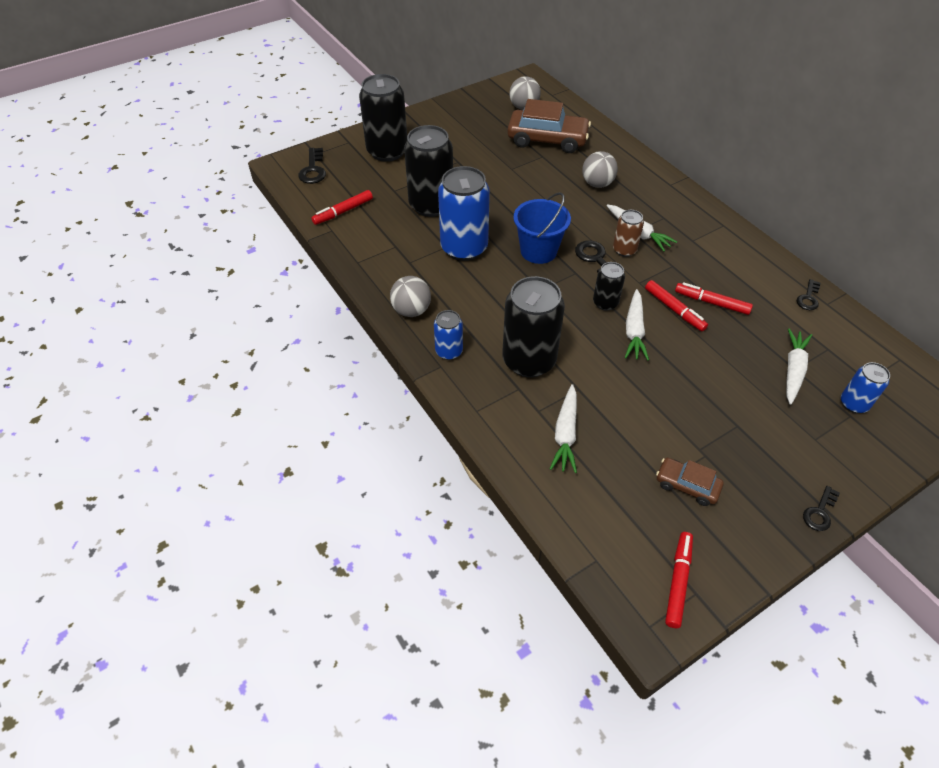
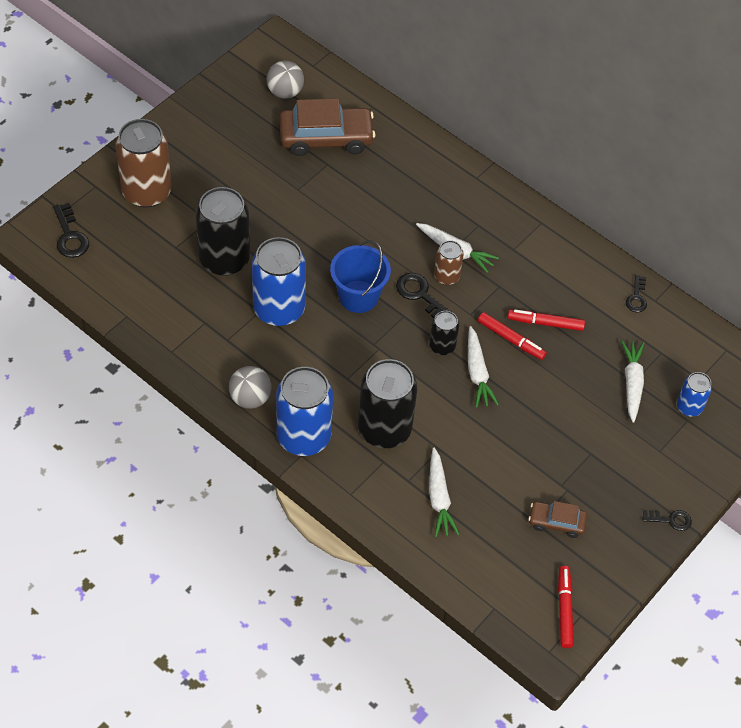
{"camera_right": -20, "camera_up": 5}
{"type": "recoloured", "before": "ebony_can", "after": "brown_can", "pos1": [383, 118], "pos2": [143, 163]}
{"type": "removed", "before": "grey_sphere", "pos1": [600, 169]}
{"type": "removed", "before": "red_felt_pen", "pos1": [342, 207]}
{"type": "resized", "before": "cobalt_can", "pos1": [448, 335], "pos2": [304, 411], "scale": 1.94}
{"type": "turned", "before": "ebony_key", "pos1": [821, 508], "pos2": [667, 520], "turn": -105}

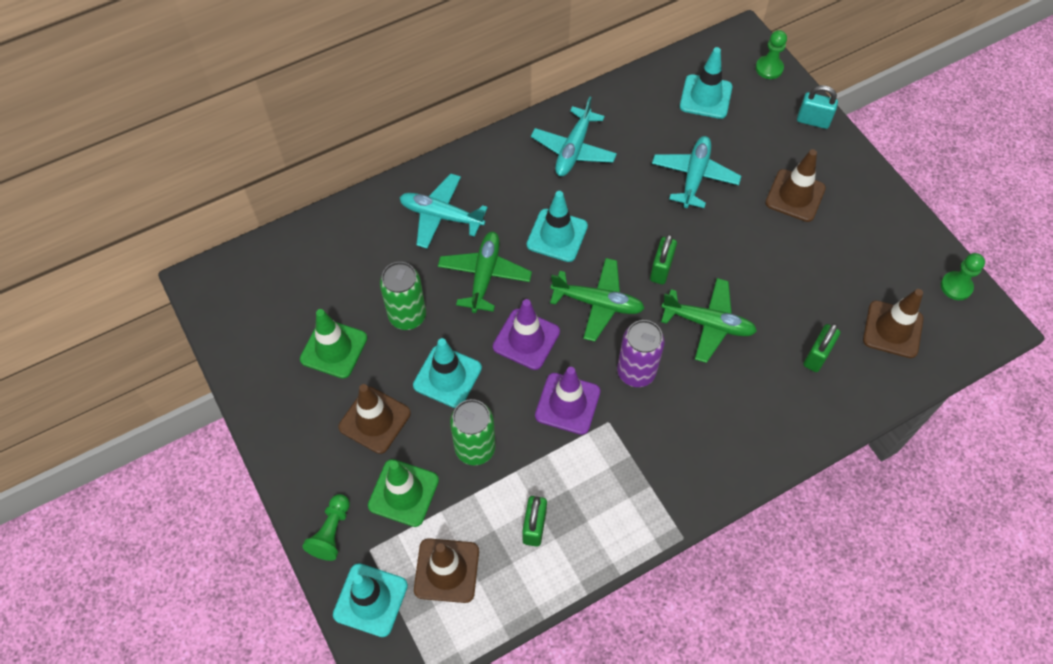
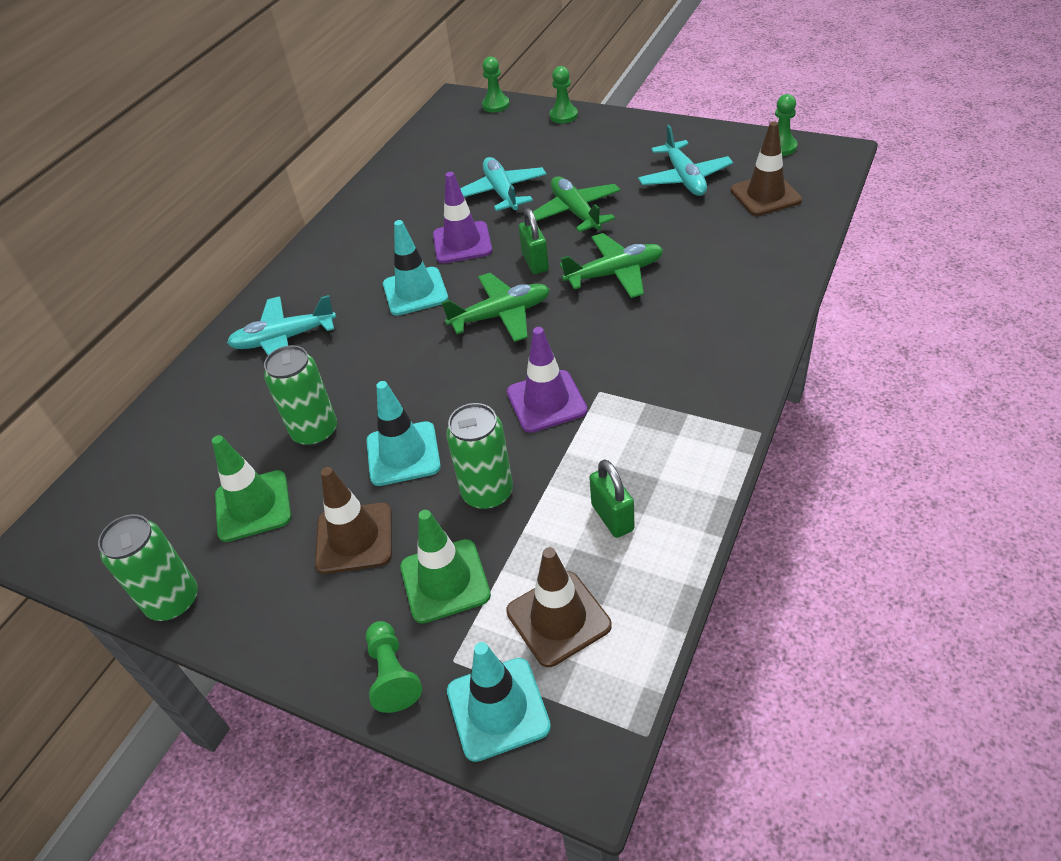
{"camera_right": -30, "camera_up": -15}
{"type": "removed", "before": "aqua_safety_cone", "pos1": [706, 83]}
{"type": "replaced", "before": "aqua_padlock", "after": "green_chess_pawn", "pos1": [817, 107], "pos2": [564, 94]}
{"type": "moved", "before": "aqua_aeroplane", "pos1": [574, 136], "pos2": [685, 160]}
{"type": "removed", "before": "brown_safety_cone", "pos1": [795, 185]}
{"type": "moved", "before": "green_aeroplane", "pos1": [485, 272], "pos2": [577, 204]}
{"type": "moved", "before": "violet_safety_cone", "pos1": [526, 334], "pos2": [462, 217]}
{"type": "removed", "before": "violet_can", "pos1": [641, 353]}
{"type": "removed", "before": "green_padlock", "pos1": [821, 347]}
{"type": "added", "after": "green_can", "pos2": [148, 567]}

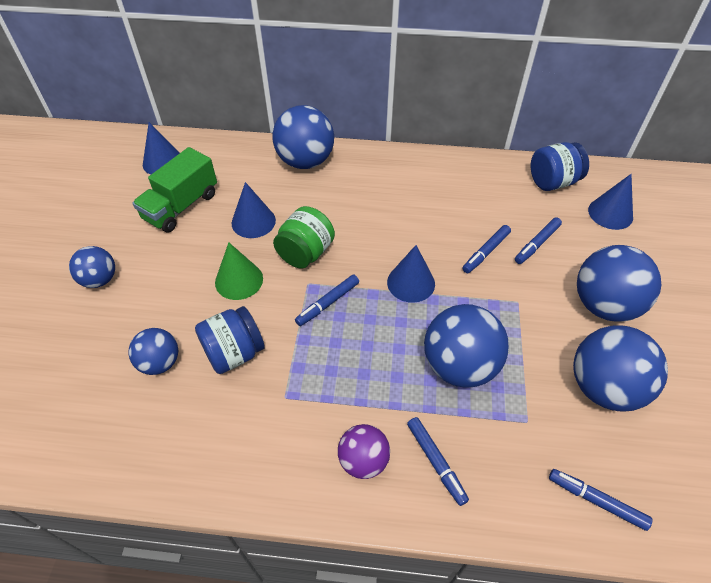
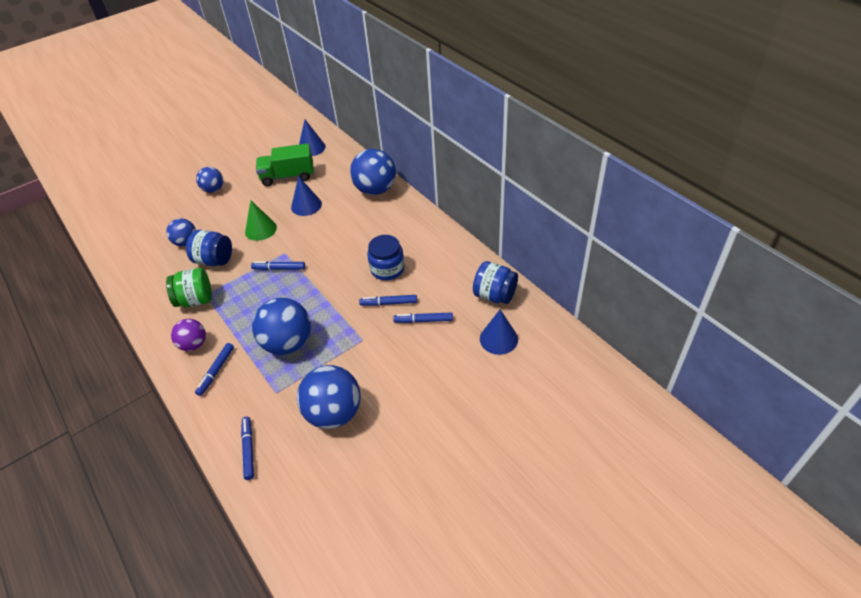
{"camera_right": 50, "camera_up": -5}
{"type": "moved", "before": "green_preserve_jar", "pos1": [304, 237], "pos2": [189, 287]}
{"type": "removed", "before": "cobalt_solid_cone", "pos1": [411, 274]}
{"type": "removed", "before": "cobalt_sphere", "pos1": [619, 283]}
{"type": "added", "after": "cobalt_preserve_jar", "pos2": [386, 257]}

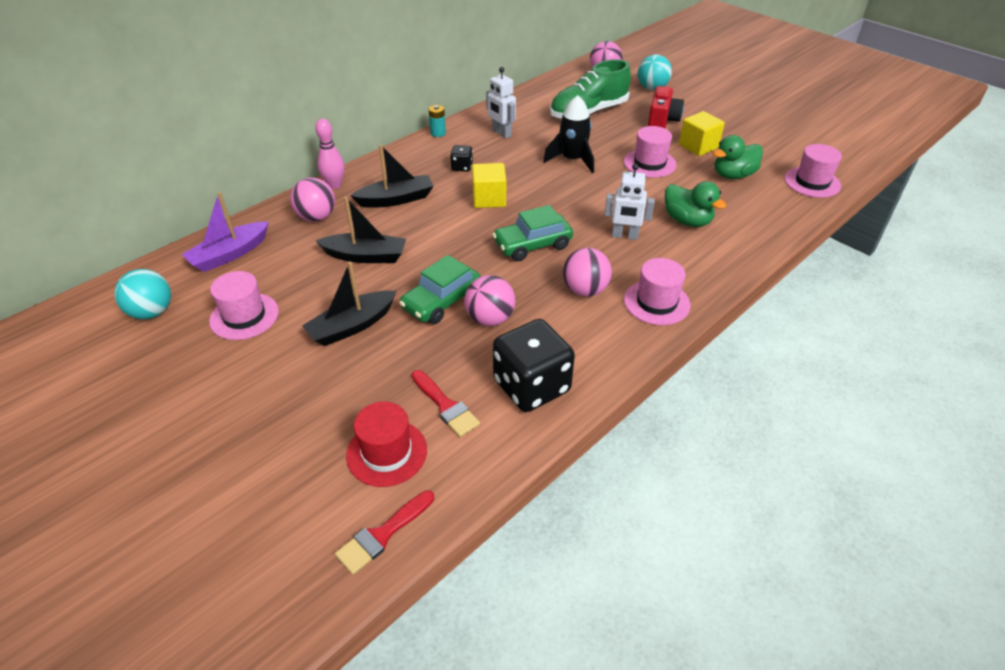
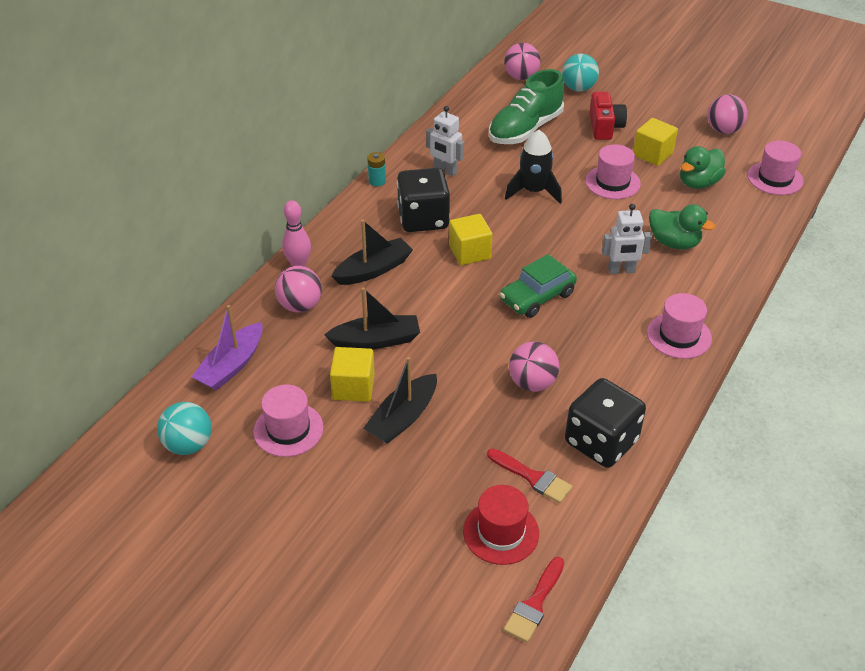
{"camera_right": -15, "camera_up": 0}
{"type": "resized", "before": "ebony_die", "pos1": [461, 158], "pos2": [423, 200], "scale": 2.2}
{"type": "moved", "before": "rosy_sphere", "pos1": [587, 272], "pos2": [728, 114]}
{"type": "removed", "before": "green_car", "pos1": [440, 289]}
{"type": "added", "after": "yellow_cube", "pos2": [352, 374]}

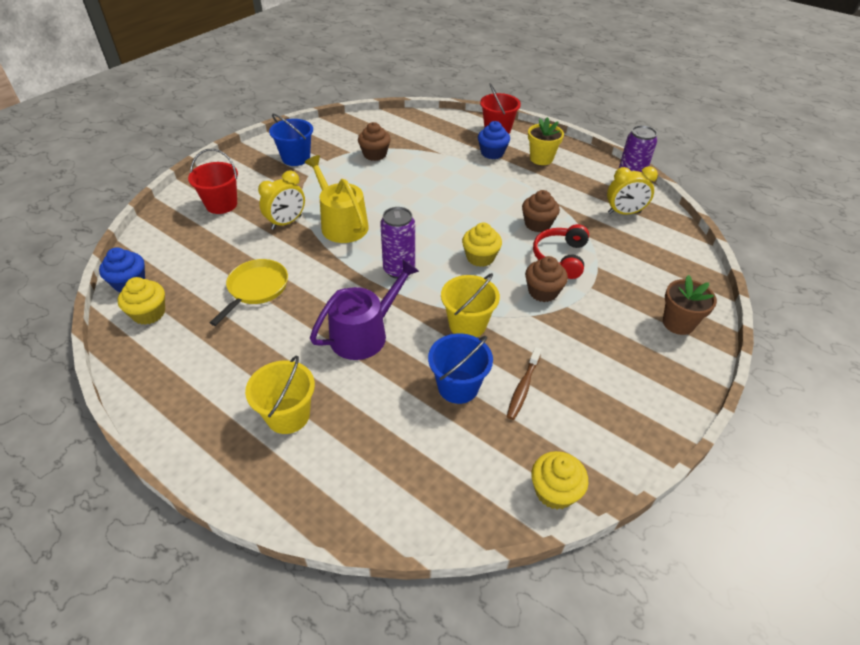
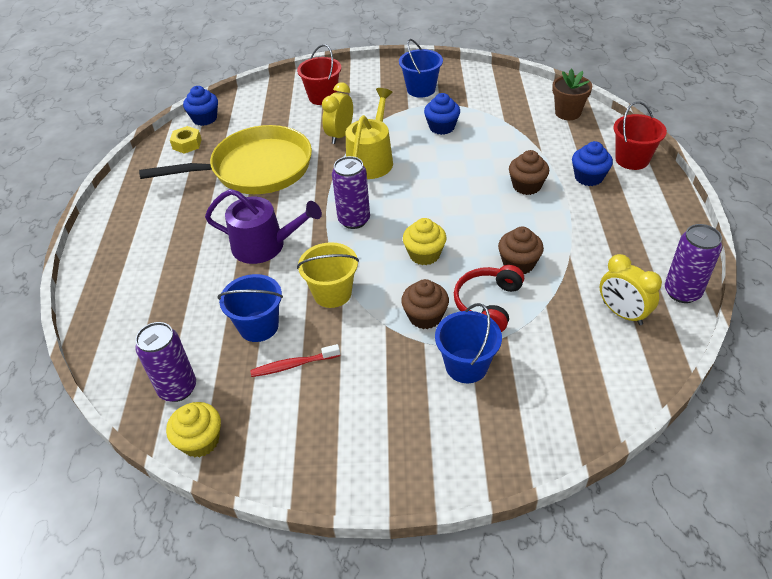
{"camera_right": 55, "camera_up": 0}
{"type": "removed", "before": "yellow_flower_pot", "pos1": [546, 141]}
{"type": "moved", "before": "brown_muffin", "pos1": [374, 141], "pos2": [529, 172]}
{"type": "turned", "before": "yellow_clock", "pos1": [281, 200], "pos2": [337, 113], "turn": 105}
{"type": "turned", "before": "red_headphones", "pos1": [561, 251], "pos2": [489, 298], "turn": -45}
{"type": "resized", "before": "yellow_pan", "pos1": [249, 292], "pos2": [225, 159], "scale": 1.85}
{"type": "moved", "before": "brown_flower_pot", "pos1": [690, 305], "pos2": [572, 94]}
{"type": "replaced", "before": "yellow_muffin", "after": "yellow_hexagon_nut", "pos1": [141, 301], "pos2": [186, 140]}
{"type": "recoloured", "before": "brown_tooth_brush", "after": "red_tooth_brush", "pos1": [524, 383], "pos2": [295, 360]}
{"type": "removed", "before": "yellow_pail", "pos1": [280, 394]}
{"type": "added", "after": "cobalt_muffin", "pos2": [442, 114]}
{"type": "added", "after": "cobalt_pail", "pos2": [468, 343]}
{"type": "added", "after": "violet_can", "pos2": [165, 362]}

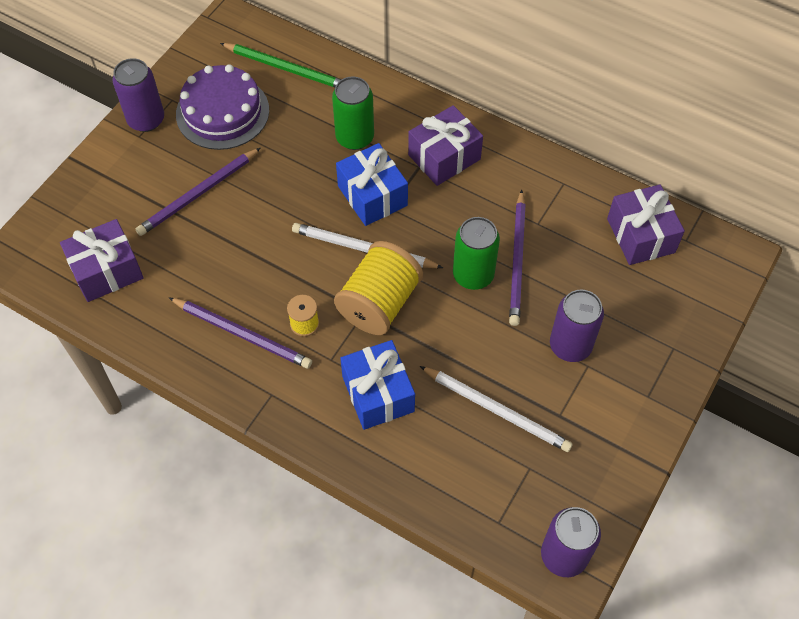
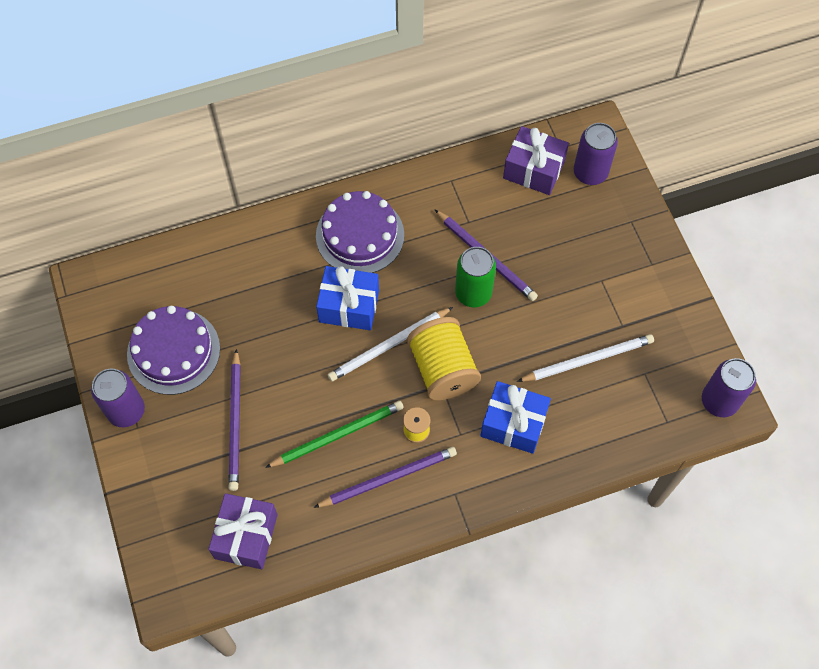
{"camera_right": -50, "camera_up": 5}
{"type": "moved", "before": "green_wooden_pencil", "pos1": [280, 65], "pos2": [334, 434]}
{"type": "removed", "before": "green_can", "pos1": [353, 113]}
{"type": "replaced", "before": "violet_present", "after": "violet_cake", "pos1": [445, 145], "pos2": [360, 232]}
{"type": "moved", "before": "violet_can", "pos1": [577, 326], "pos2": [596, 154]}

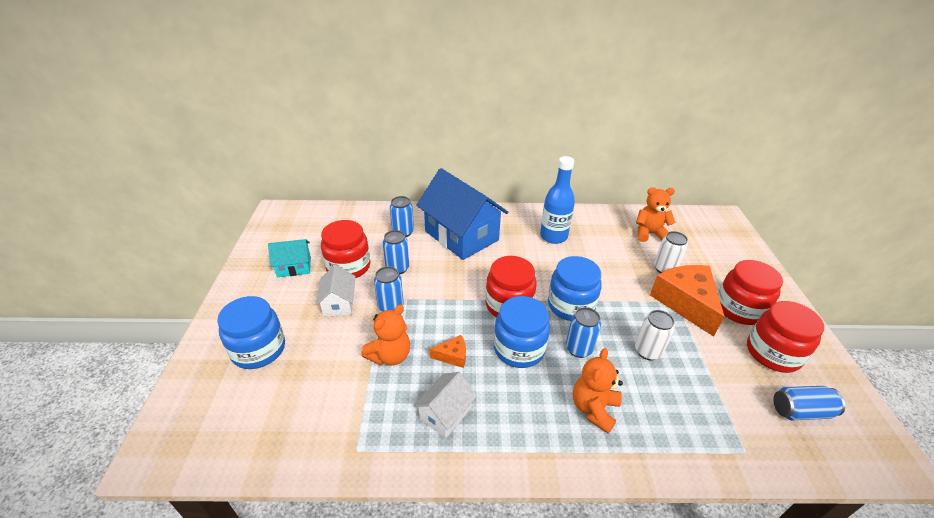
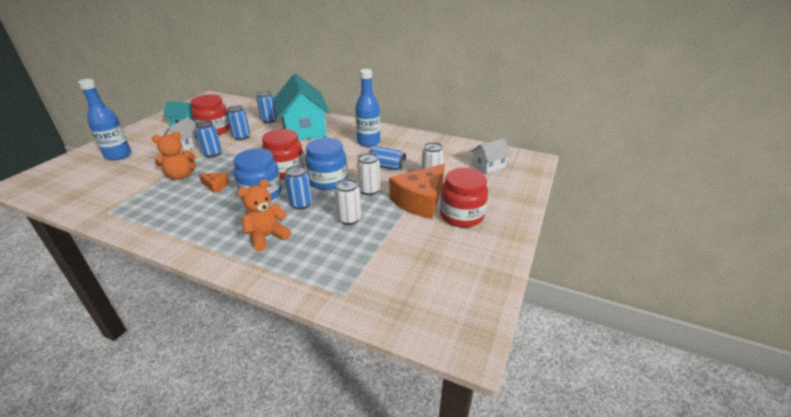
{"camera_right": 25, "camera_up": -5}
{"type": "recoloured", "before": "cobalt_house", "after": "aqua_house", "pos1": [462, 214], "pos2": [302, 106]}
{"type": "removed", "before": "orange_teddy_bear", "pos1": [656, 214]}
{"type": "turned", "before": "orange_cheese", "pos1": [687, 301], "pos2": [417, 191], "turn": -150}
{"type": "replaced", "before": "cobalt_preserve_jar", "after": "cobalt_drink_bottle", "pos1": [251, 332], "pos2": [104, 120]}
{"type": "removed", "before": "red_preserve_jar", "pos1": [785, 337]}
{"type": "moved", "before": "pure_white_house", "pos1": [445, 405], "pos2": [491, 156]}
{"type": "moved", "before": "cobalt_can", "pos1": [809, 403], "pos2": [387, 158]}
{"type": "added", "after": "pure_white_can", "pos2": [368, 174]}

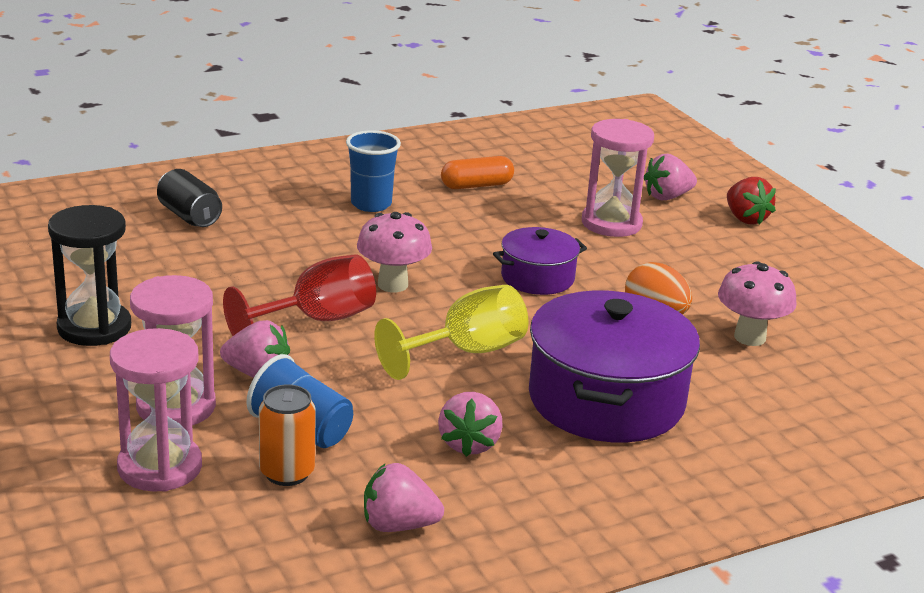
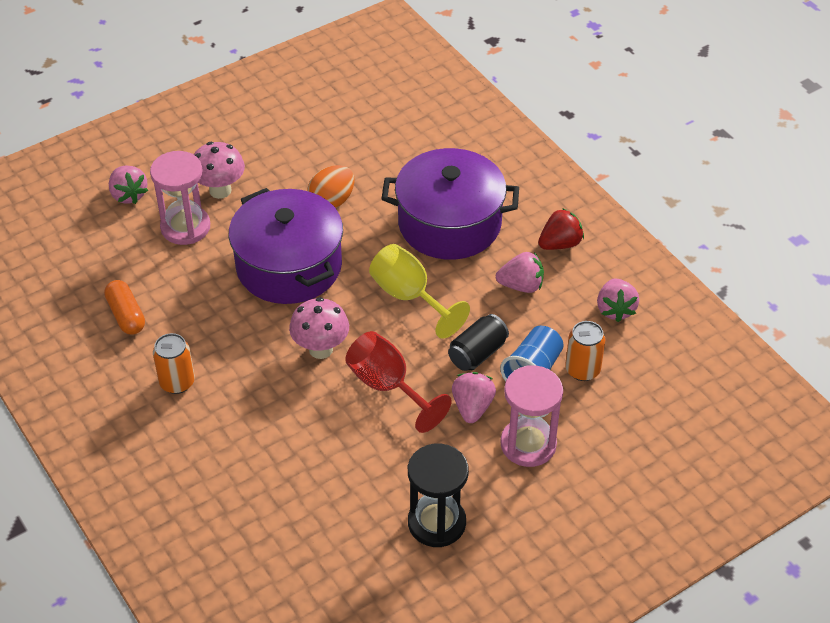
{"camera_right": -95, "camera_up": 20}
{"type": "replaced", "before": "cobalt_tumbler", "after": "orange_can", "pos1": [373, 171], "pos2": [174, 363]}
{"type": "moved", "before": "ebony_can", "pos1": [189, 198], "pos2": [478, 342]}
{"type": "moved", "before": "red_strawberry", "pos1": [751, 201], "pos2": [561, 229]}
{"type": "resized", "before": "violet_pot", "pos1": [540, 261], "pos2": [286, 246], "scale": 1.86}
{"type": "moved", "before": "rosy_toadstool", "pos1": [757, 303], "pos2": [219, 170]}
{"type": "removed", "before": "rosy_hourglass", "pos1": [156, 410]}

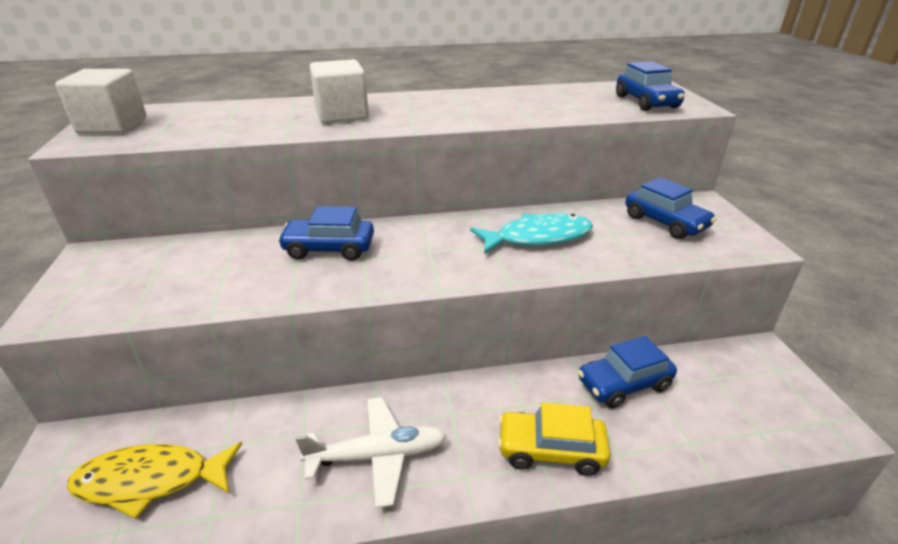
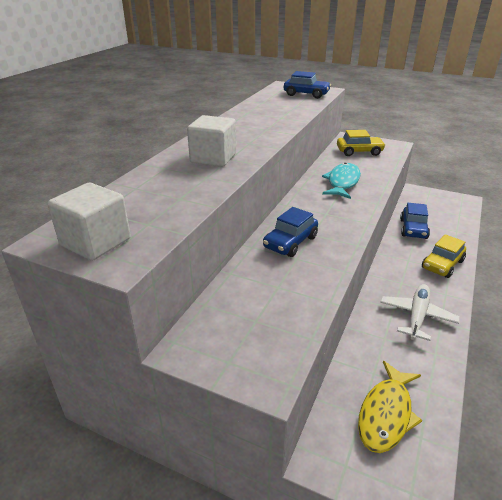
{"camera_right": -55, "camera_up": 0}
{"type": "recoloured", "before": "cobalt_car", "after": "yellow_car", "pos1": [670, 208], "pos2": [361, 143]}

